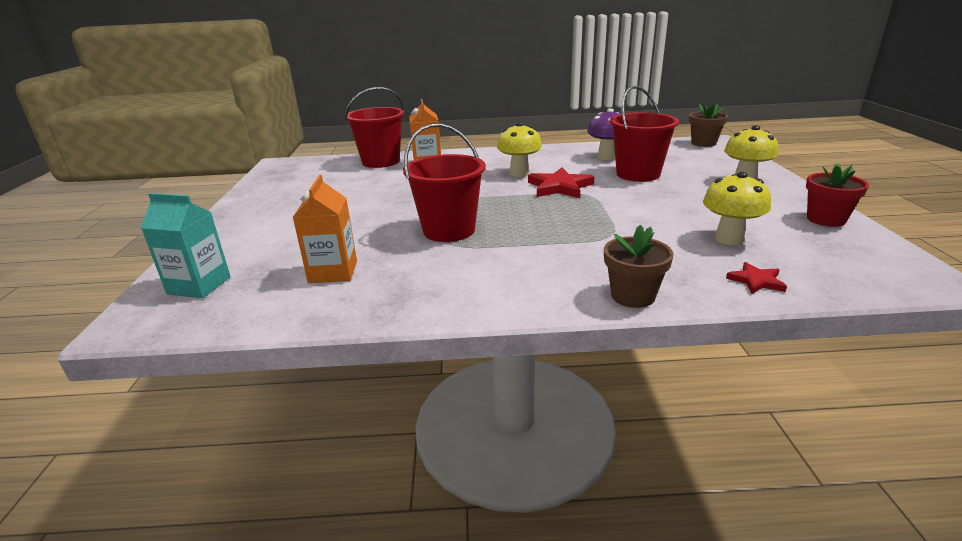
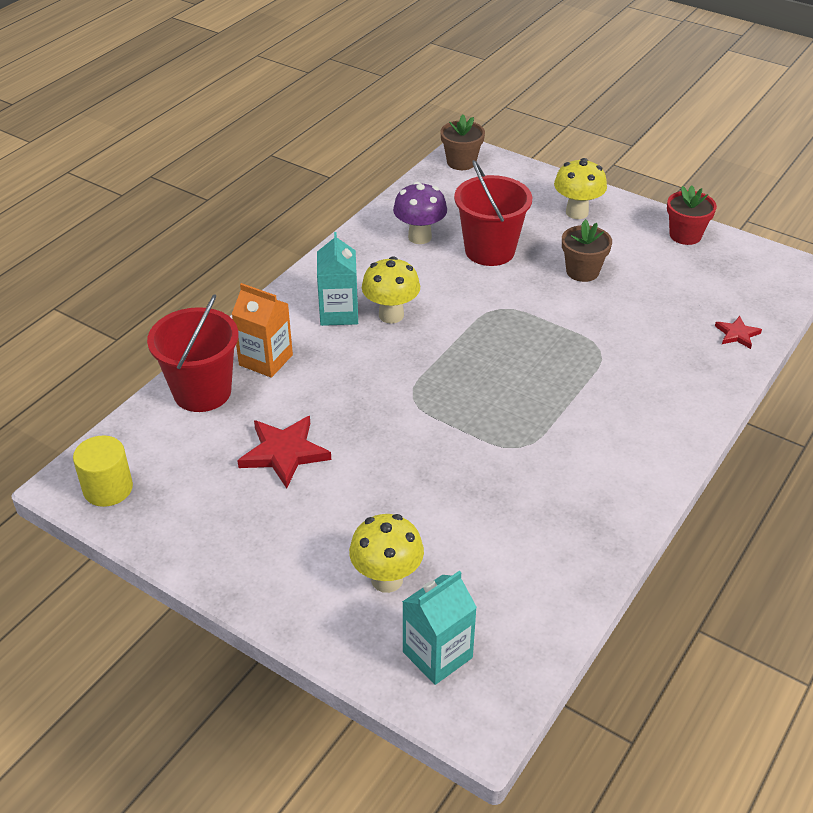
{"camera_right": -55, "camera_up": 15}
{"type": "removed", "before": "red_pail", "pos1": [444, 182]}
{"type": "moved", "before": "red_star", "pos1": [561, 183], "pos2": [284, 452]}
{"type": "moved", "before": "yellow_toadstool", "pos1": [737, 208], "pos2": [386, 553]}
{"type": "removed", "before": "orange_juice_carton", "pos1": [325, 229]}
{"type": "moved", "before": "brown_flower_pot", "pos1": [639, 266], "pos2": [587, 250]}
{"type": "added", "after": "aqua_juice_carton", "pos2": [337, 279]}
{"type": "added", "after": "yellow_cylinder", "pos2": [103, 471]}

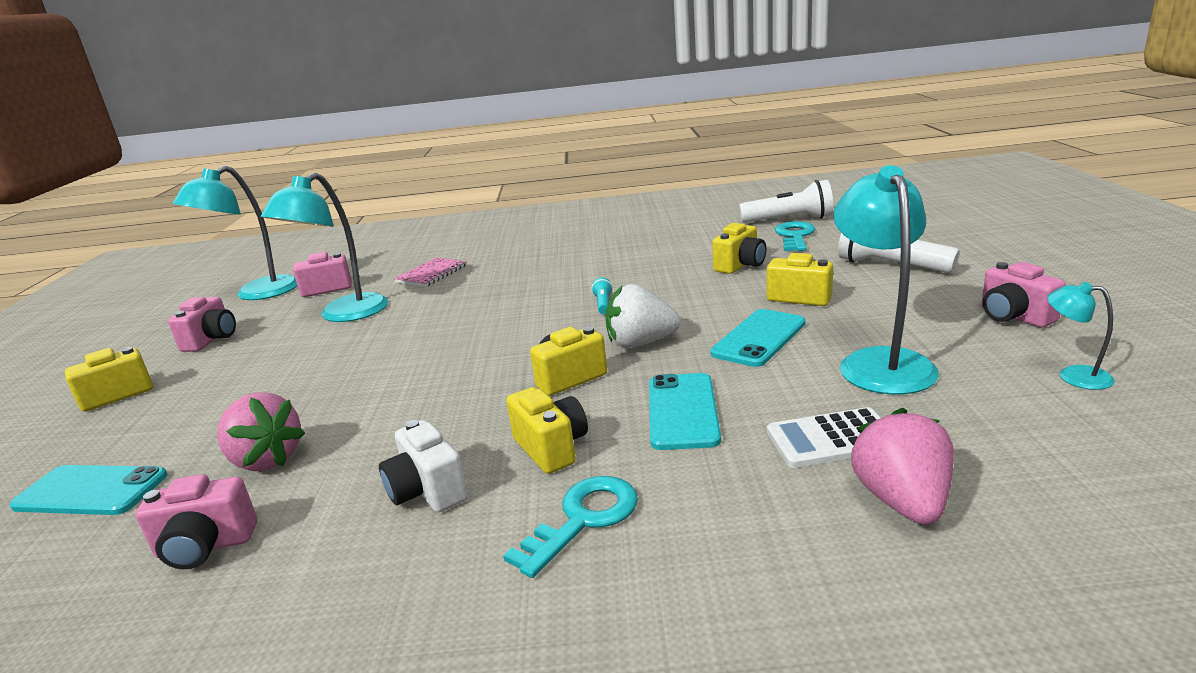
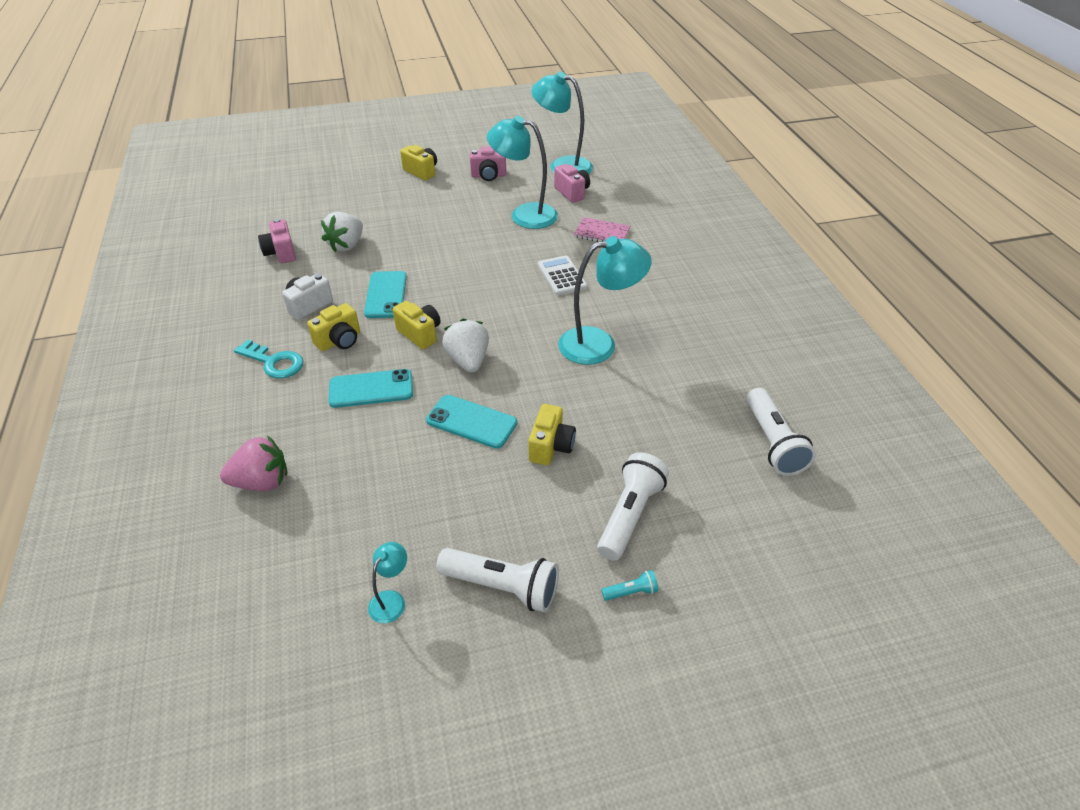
{"camera_right": 75, "camera_up": 20}
{"type": "moved", "before": "aqua_reading_lamp", "pos1": [886, 280], "pos2": [605, 300]}
{"type": "removed", "before": "aqua_key", "pos1": [795, 236]}
{"type": "removed", "before": "yellow_compact_camera", "pos1": [739, 248]}
{"type": "replaced", "before": "rosy_compact_camera", "after": "pure_white_pocket_torch", "pos1": [1023, 295], "pos2": [497, 580]}
{"type": "moved", "before": "aqua_pocket_torch", "pos1": [602, 295], "pos2": [630, 585]}
{"type": "recoloured", "before": "rosy_strawberry", "after": "pure_white_strawberry", "pos1": [261, 432], "pos2": [342, 232]}
{"type": "moved", "before": "pure_white_pocket_calculator", "pos1": [824, 437], "pos2": [563, 275]}
{"type": "moved", "before": "aqua_smartphone", "pos1": [88, 490], "pos2": [385, 294]}

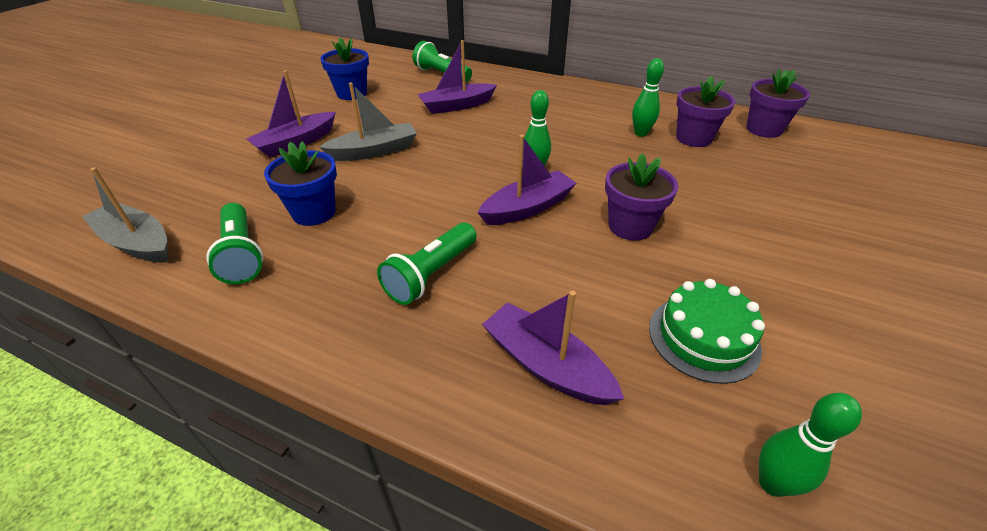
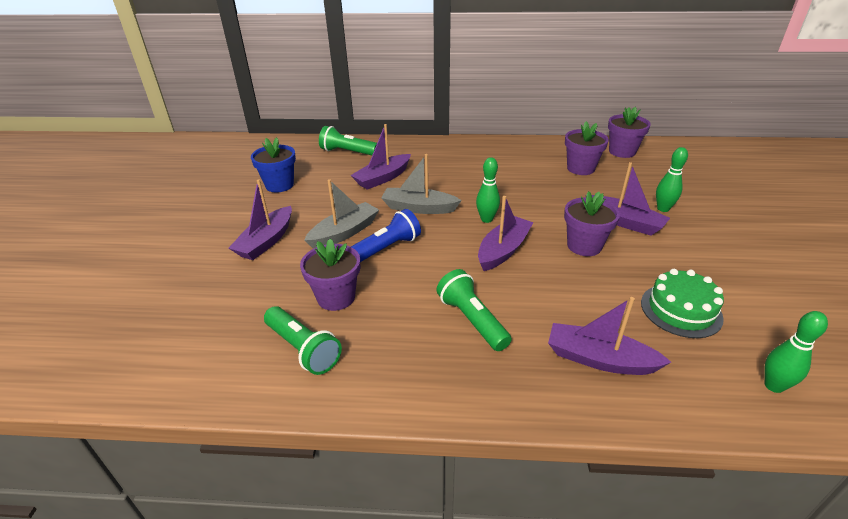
{"camera_right": -20, "camera_up": -5}
{"type": "moved", "before": "green_skittle", "pos1": [648, 97], "pos2": [672, 179]}
{"type": "recoloured", "before": "cobalt_flower_pot", "after": "violet_flower_pot", "pos1": [300, 183], "pos2": [330, 275]}
{"type": "moved", "before": "grey_toy_boat", "pos1": [125, 215], "pos2": [421, 184]}
{"type": "turned", "before": "green_pocket_torch", "pos1": [427, 263], "pos2": [474, 310], "turn": 135}
{"type": "added", "after": "violet_toy_boat", "pos2": [627, 199]}
{"type": "added", "after": "cobalt_pocket_torch", "pos2": [386, 235]}

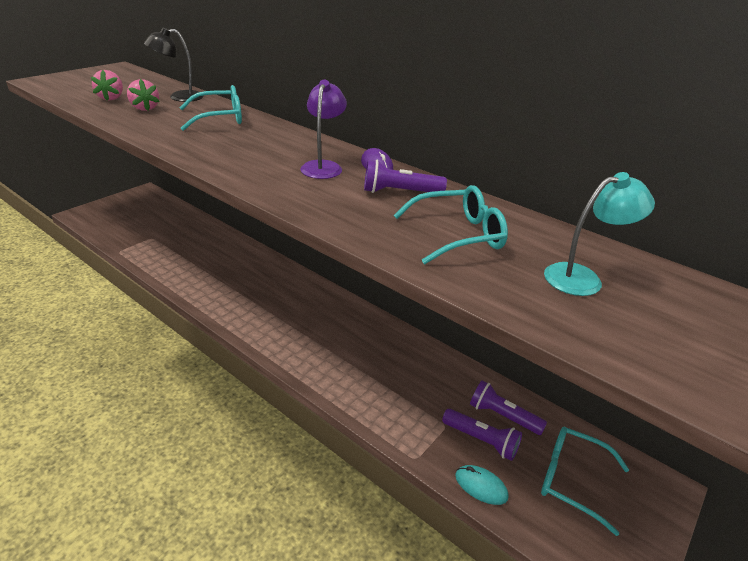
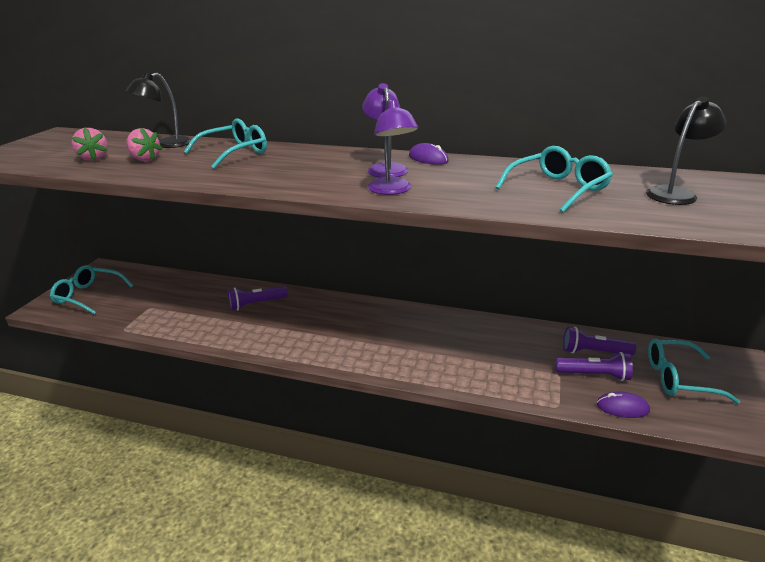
{"camera_right": -20, "camera_up": -5}
{"type": "moved", "before": "violet_pocket_torch", "pos1": [405, 176], "pos2": [257, 298]}
{"type": "recoloured", "before": "aqua_reading_lamp", "after": "ebony_reading_lamp", "pos1": [599, 234], "pos2": [686, 150]}
{"type": "recoloured", "before": "aqua_mouse", "after": "violet_mouse", "pos1": [482, 485], "pos2": [623, 404]}
{"type": "added", "after": "violet_reading_lamp", "pos2": [393, 147]}
{"type": "added", "after": "aqua_glasses", "pos2": [91, 290]}

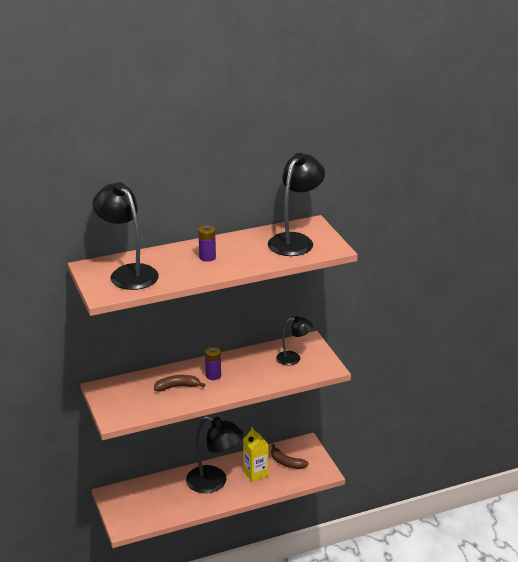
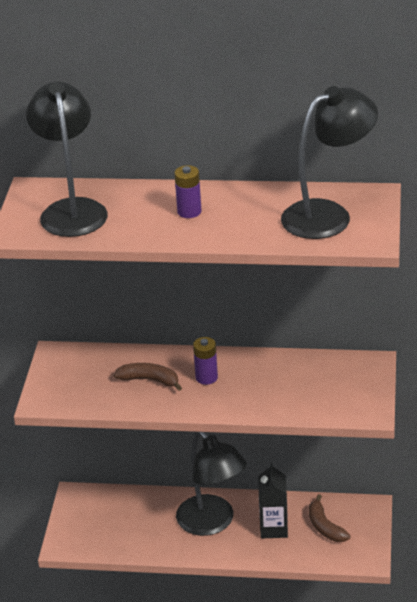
{"camera_right": 30, "camera_up": 5}
{"type": "removed", "before": "ebony_reading_lamp", "pos1": [294, 340]}
{"type": "recoloured", "before": "yellow_juice_carton", "after": "ebony_juice_carton", "pos1": [256, 454], "pos2": [273, 500]}

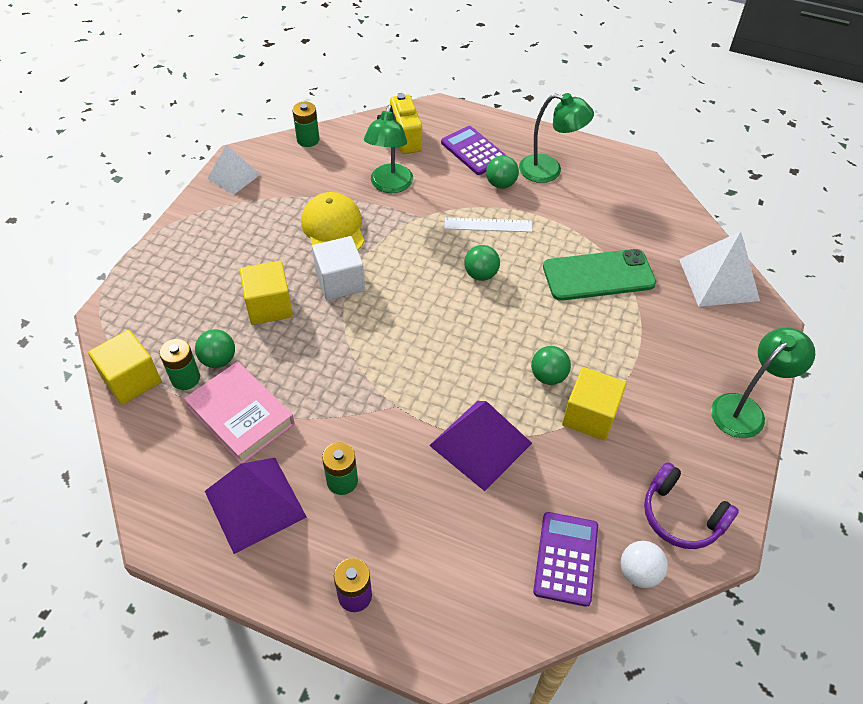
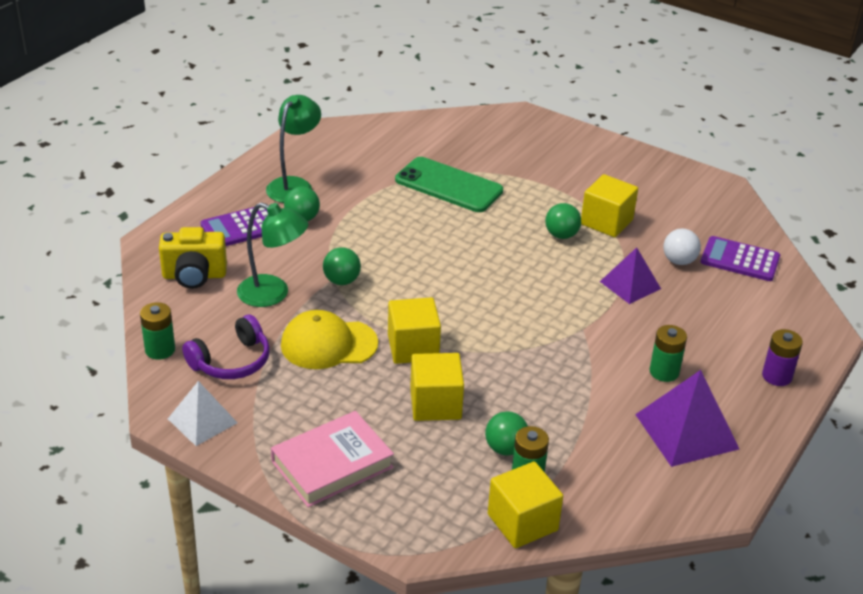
{"camera_right": -80, "camera_up": -15}
{"type": "removed", "before": "pure_white_measuring_stick", "pos1": [488, 224]}
{"type": "removed", "before": "pure_white_pyramid", "pos1": [719, 269]}
{"type": "recoloured", "before": "pure_white_cube", "after": "yellow_cube", "pos1": [338, 268], "pos2": [414, 330]}
{"type": "moved", "before": "green_sphere", "pos1": [482, 263], "pos2": [342, 266]}
{"type": "turned", "before": "green_smartphone", "pos1": [599, 275], "pos2": [449, 184], "turn": -60}
{"type": "removed", "before": "green_reading_lamp", "pos1": [763, 383]}
{"type": "moved", "before": "rosy_hardcover", "pos1": [239, 412], "pos2": [332, 459]}
{"type": "resized", "before": "violet_pyramid", "pos1": [480, 446], "pos2": [630, 275], "scale": 0.65}
{"type": "moved", "before": "violet_headphones", "pos1": [691, 505], "pos2": [226, 347]}
{"type": "moved", "before": "pure_white_sphere", "pos1": [644, 564], "pos2": [682, 246]}

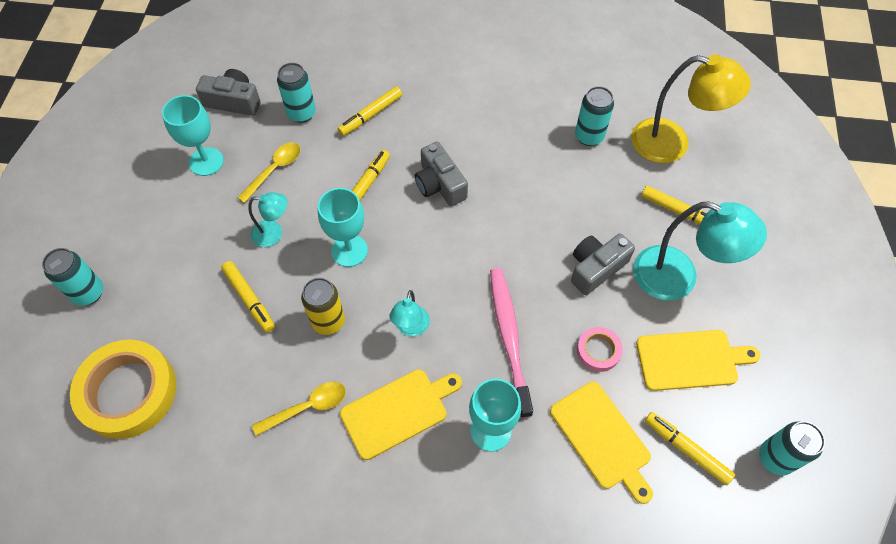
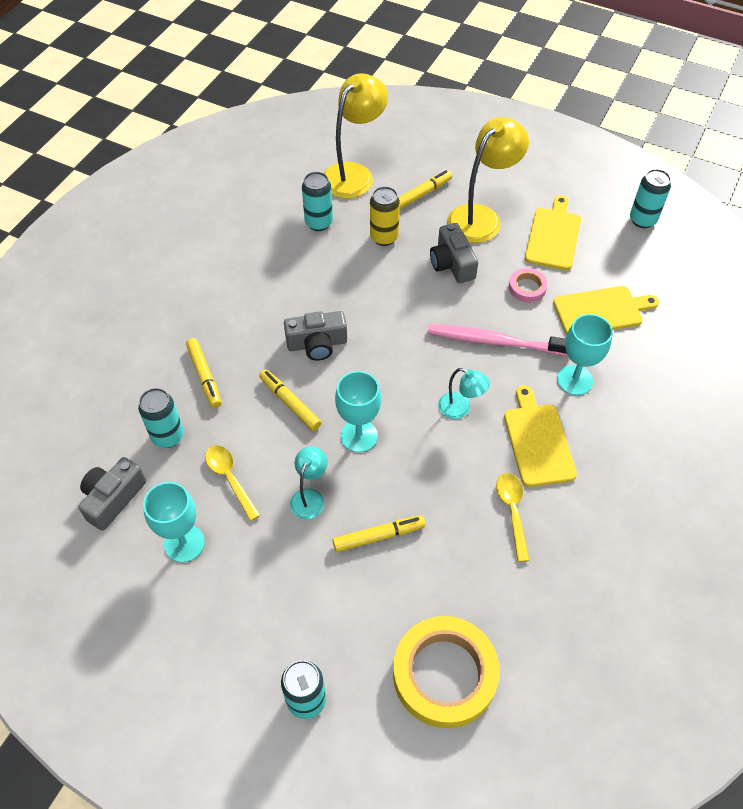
{"camera_right": -70, "camera_up": -5}
{"type": "recoloured", "before": "aqua_reading_lamp", "after": "yellow_reading_lamp", "pos1": [700, 251], "pos2": [488, 180]}
{"type": "moved", "before": "yellow_can", "pos1": [323, 306], "pos2": [385, 216]}
{"type": "removed", "before": "yellow_felt_pen", "pos1": [690, 448]}

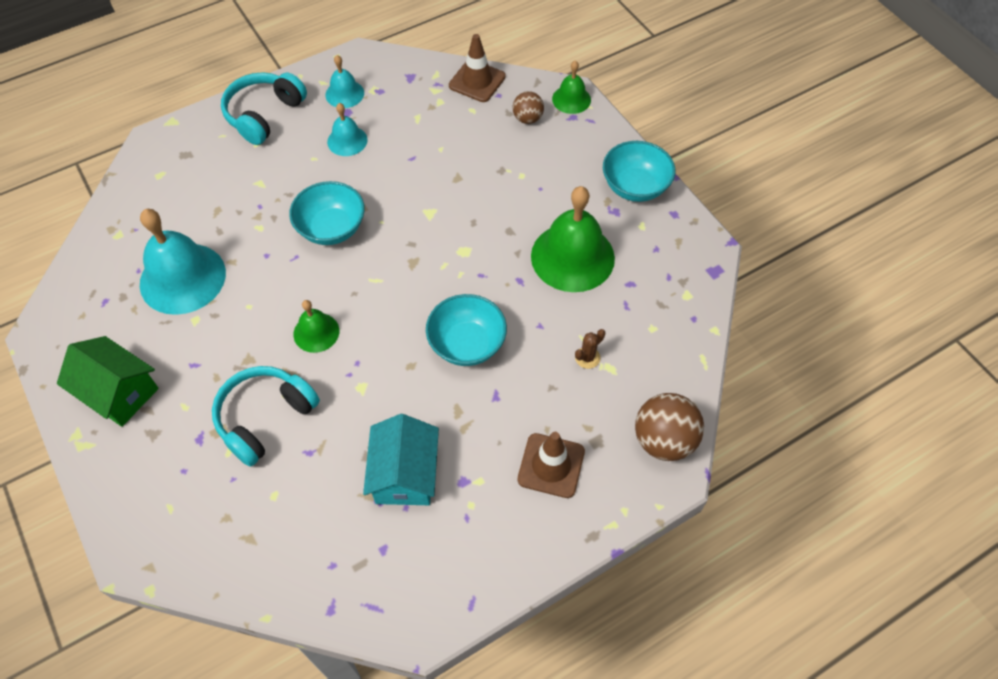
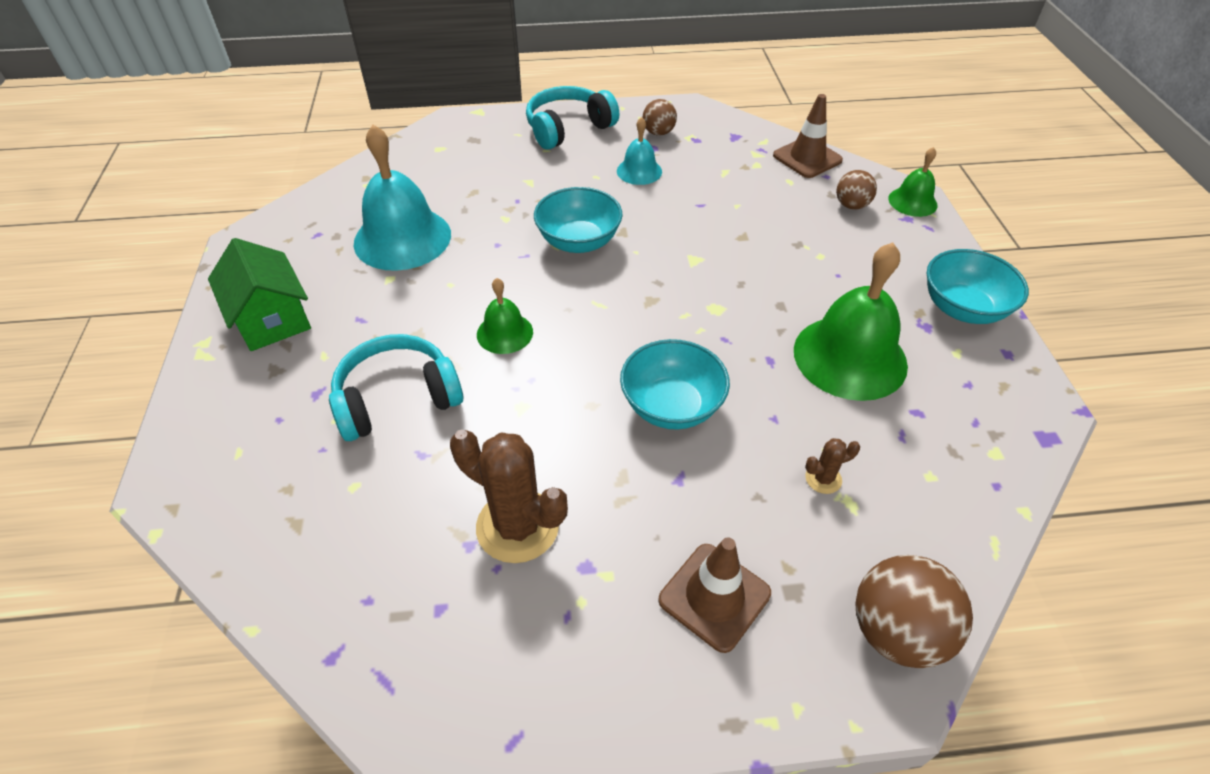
{"camera_right": 25, "camera_up": -10}
{"type": "replaced", "before": "aqua_hand_bell", "after": "brown_sphere", "pos1": [345, 81], "pos2": [660, 117]}
{"type": "replaced", "before": "aqua_house", "after": "brown_cactus", "pos1": [401, 459], "pos2": [509, 496]}

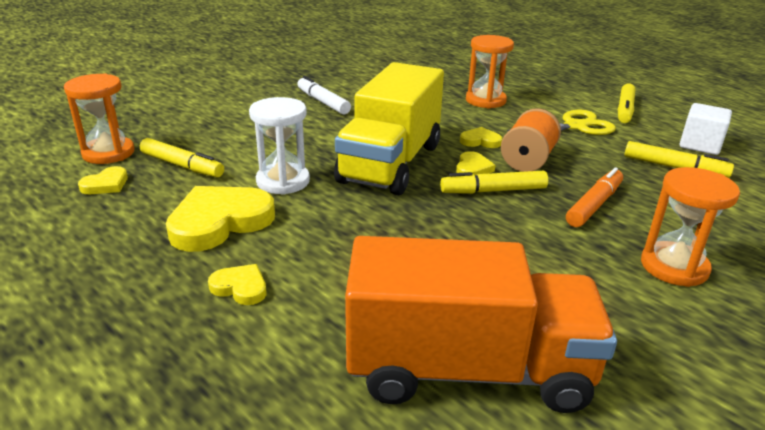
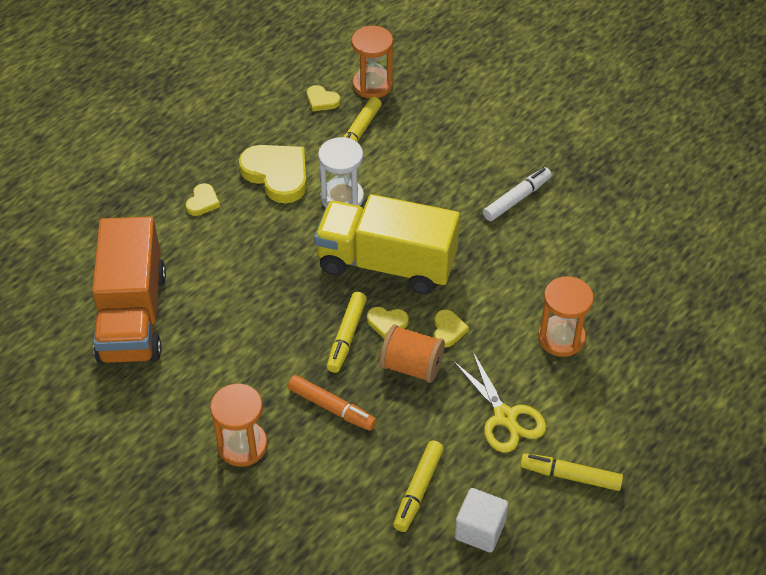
{"camera_right": 85, "camera_up": 20}
{"type": "turned", "before": "yellow_felt_pen", "pos1": [494, 182], "pos2": [347, 332], "turn": -150}

